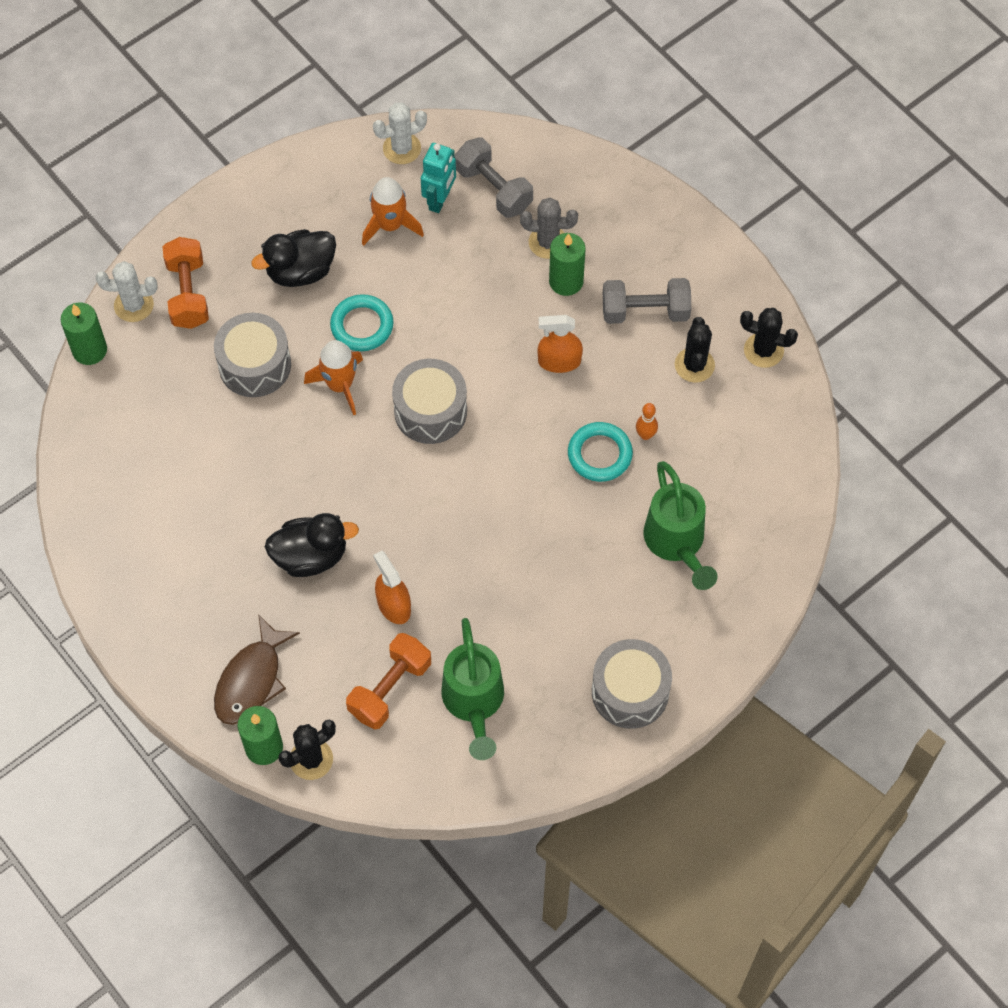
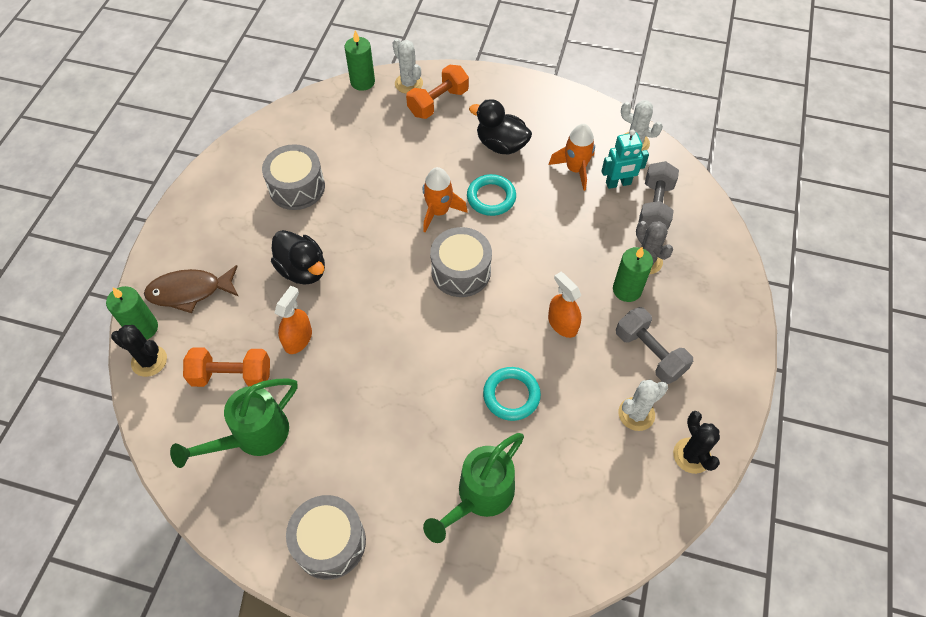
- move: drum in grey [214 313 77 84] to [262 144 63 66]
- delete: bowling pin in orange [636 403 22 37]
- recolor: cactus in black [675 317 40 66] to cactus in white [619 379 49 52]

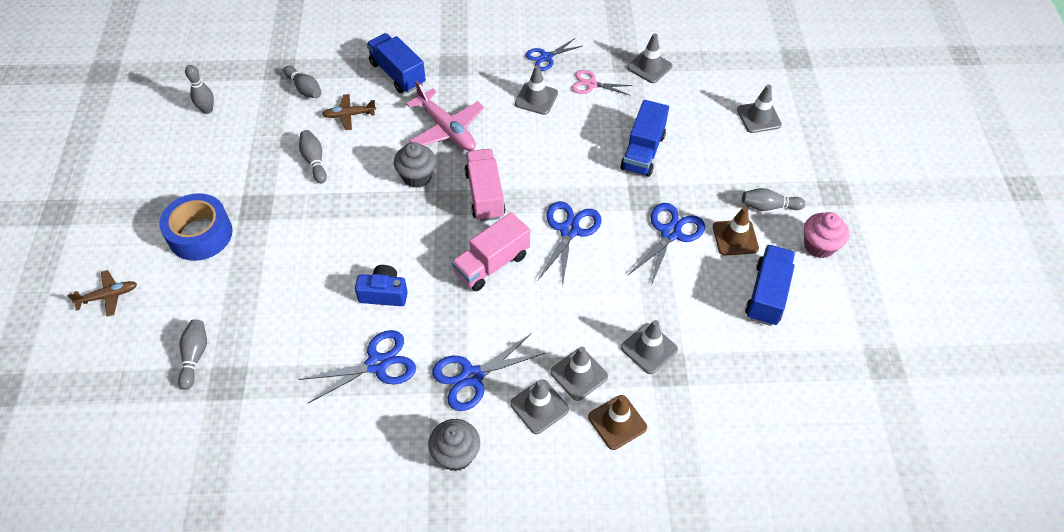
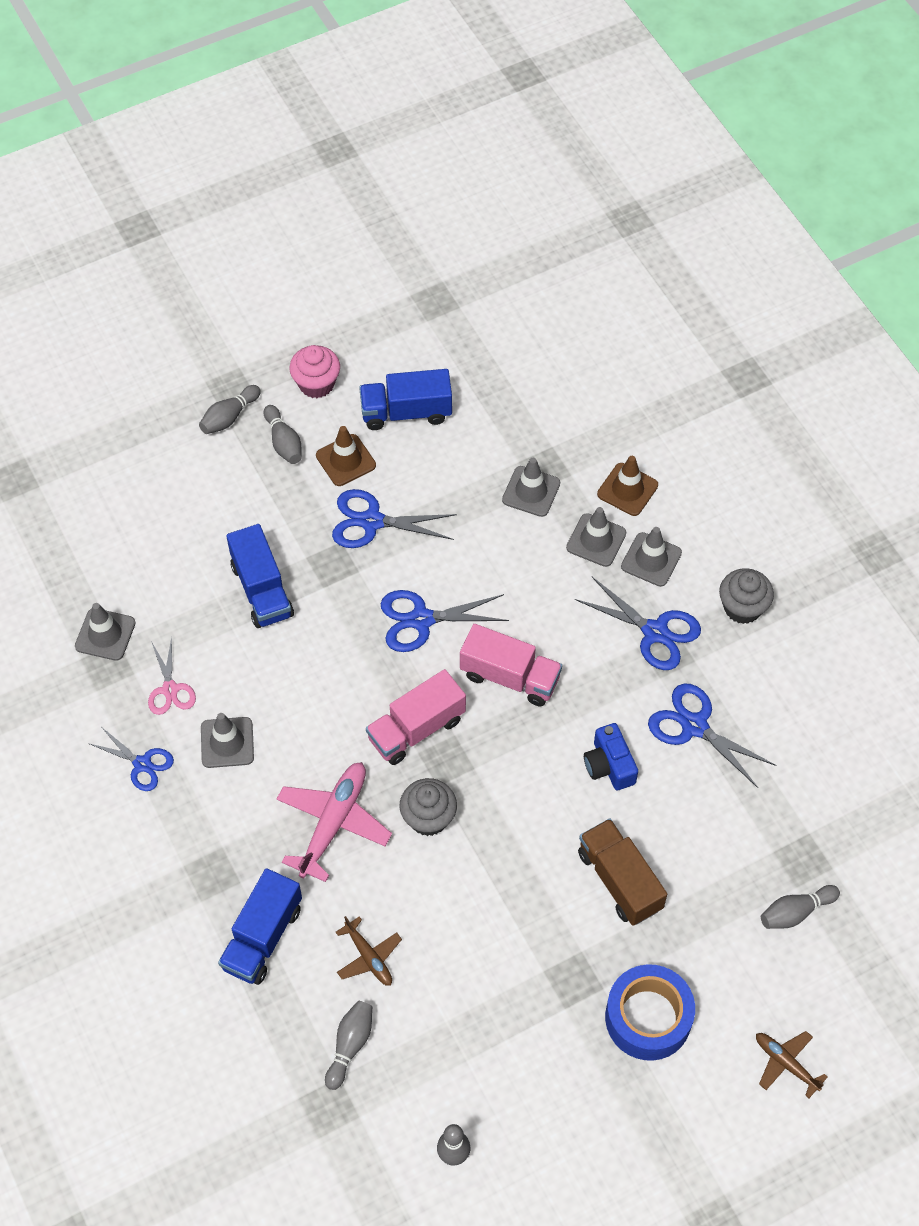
- move: bowling pin in grey [299 130 28 53] to [199 385 62 49]
- rotate: truck in blue [620 100 49 77] = [226 524 68 104] 75 degrees clockwise
- delete: traffic cone in grey [737 85 45 48]
- insert: truck in brown [578 818 89 108]

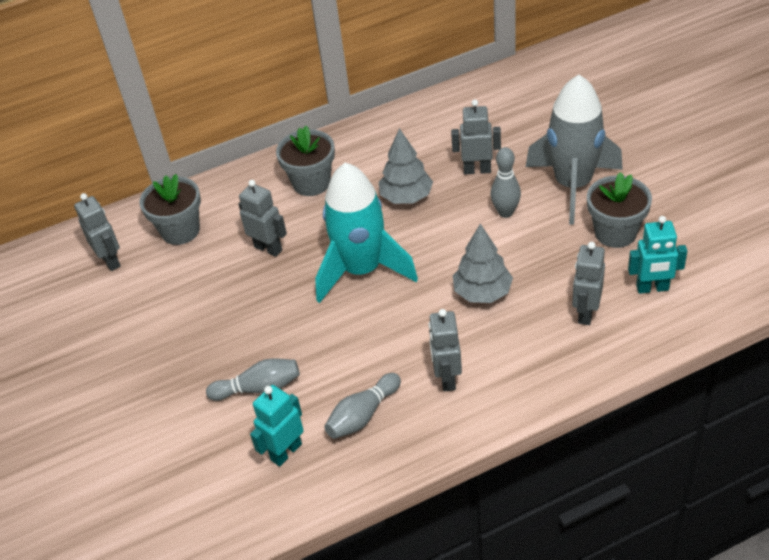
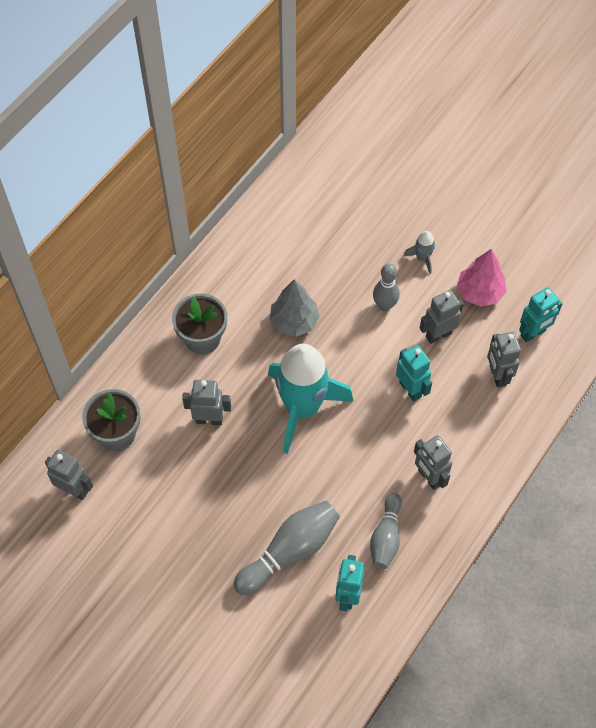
- resize: bowling pin in grey [206 358 94 43] = [234 501 106 94] x1.52
- move: robot in grey [451 100 50 74] to [420 290 44 54]
- replace: tree in grey [453 224 60 79] to robot in turquoise [396 345 36 57]
- resize: rocket in grey [526 75 97 150] = [403 231 32 43] x0.40
- replace: flower pot in grey [587 172 65 76] to tree in pink [457 249 50 58]

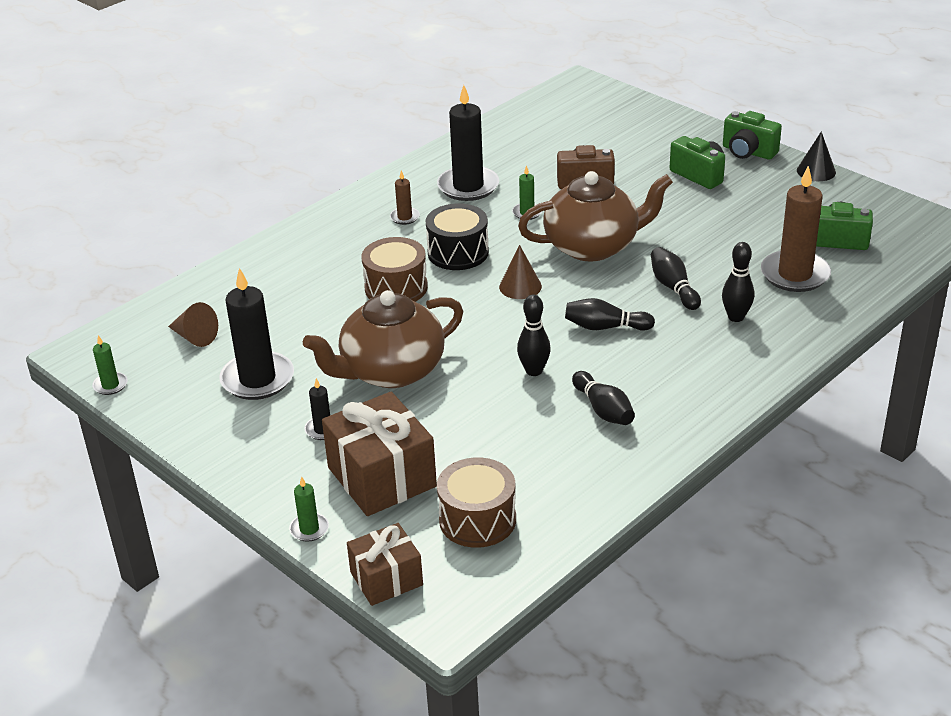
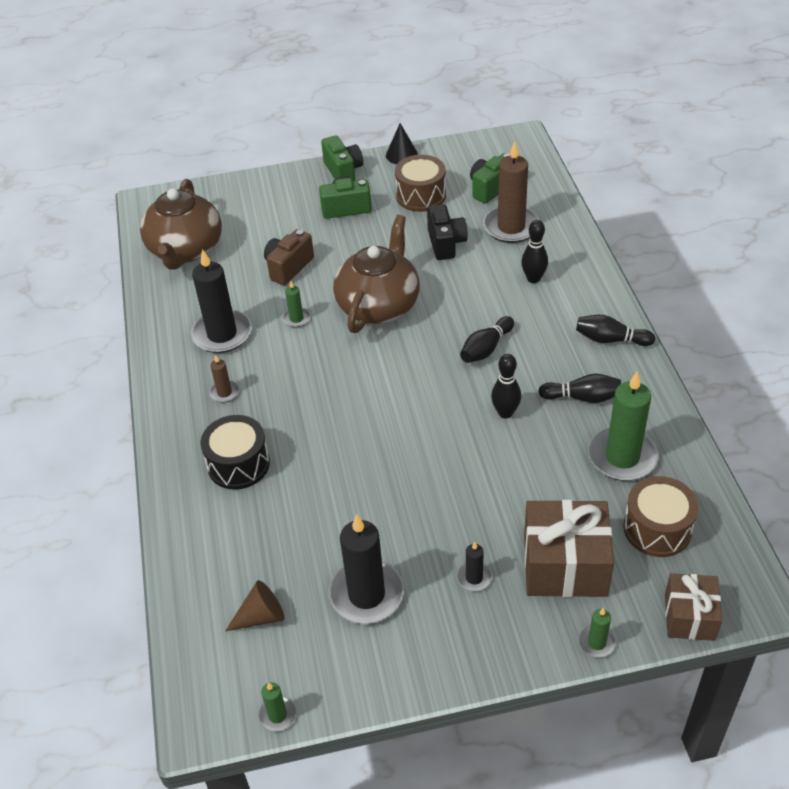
- move: teapot in brown [303 290 160 98] to [140 179 82 91]
- move: drum in brown [361 237 67 65] to [395 155 51 57]
- move: drum in black [426 203 63 67] to [201 415 69 74]
- delete: cone in brown [499 245 43 54]
- move: bowling pin in black [651 247 50 63] to [576 315 79 31]
- rotate: camera in green [723 111 59 49] = [321 136 42 45] 90 degrees counterclockwise
- insert: camera in black [427 204 41 56]
- insert: candle in green [588 372 71 109]

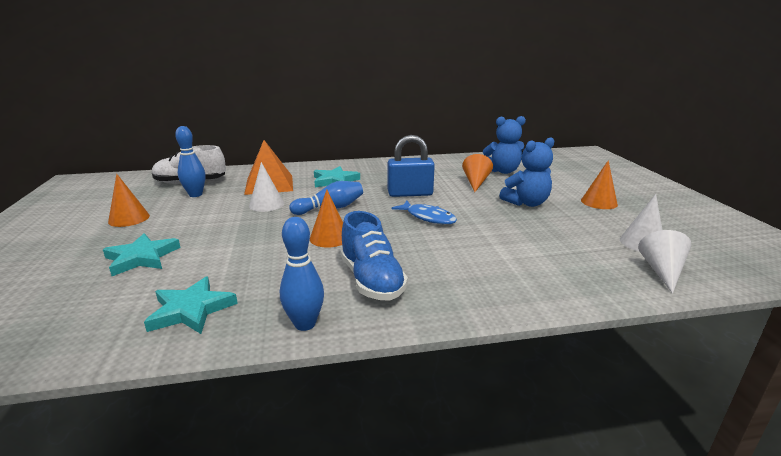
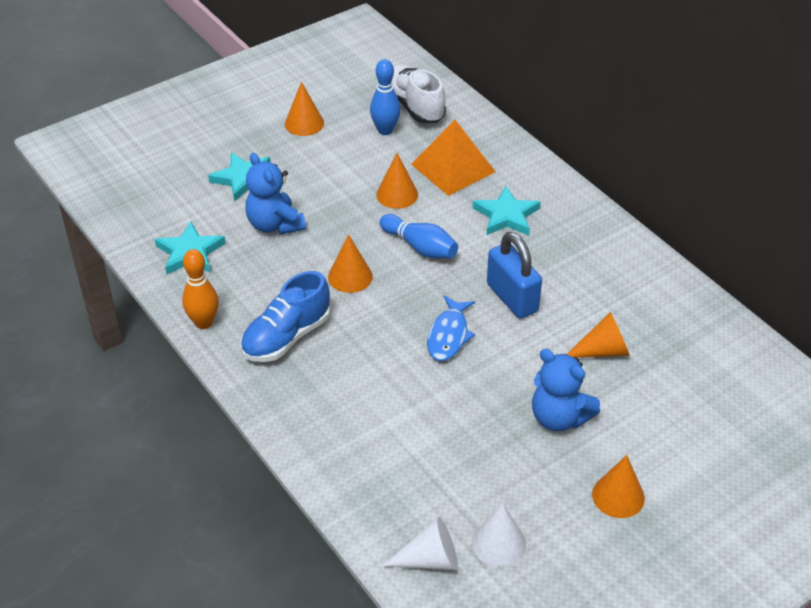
- recolor: cone in white [249 162 35 50] to cone in orange [376 153 42 56]
- recolor: bowling pin in blue [280 217 44 114] to bowling pin in orange [182 249 37 80]
- move: teddy bear in blue [483 116 43 58] to [245 153 61 82]

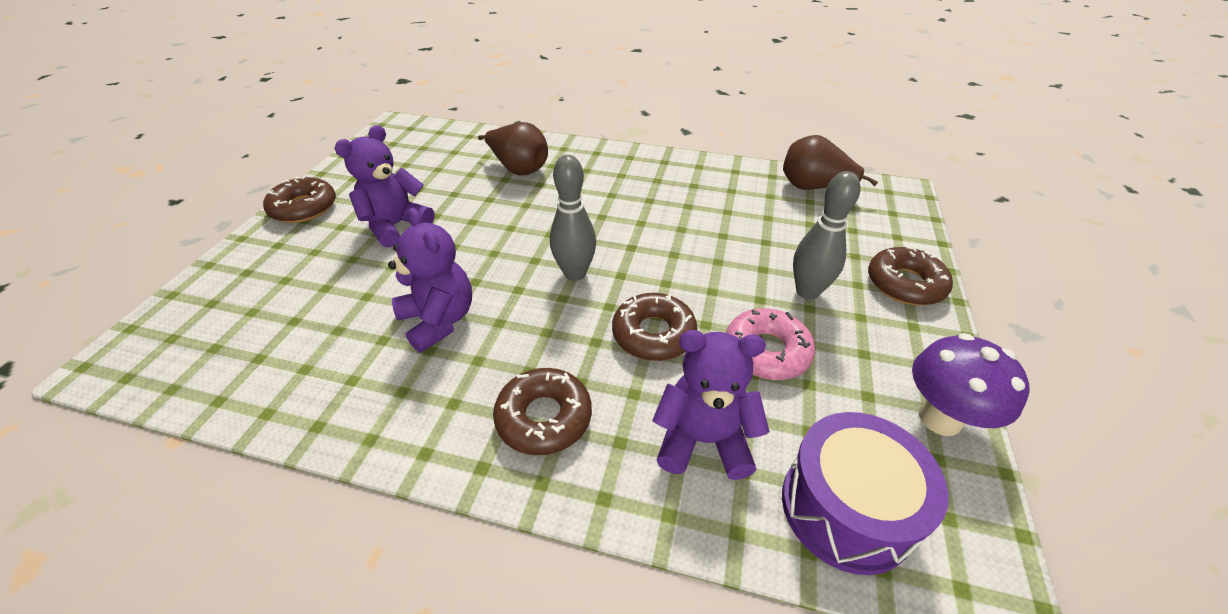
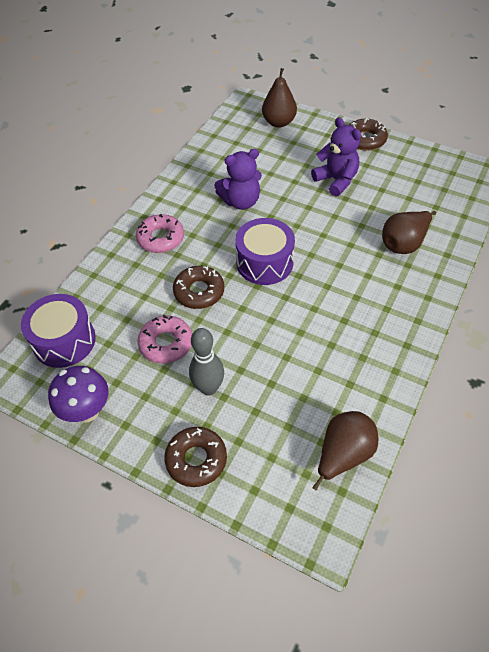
- recolor: donut in brown [493 368 99 87] to donut in pink [136 214 48 39]
- replace: bowling pin in grey [550 155 46 126] to drum in purple [235 218 60 67]
- delete: teddy bear in purple [652 330 118 150]
- insert: pear in brown [262 68 35 60]

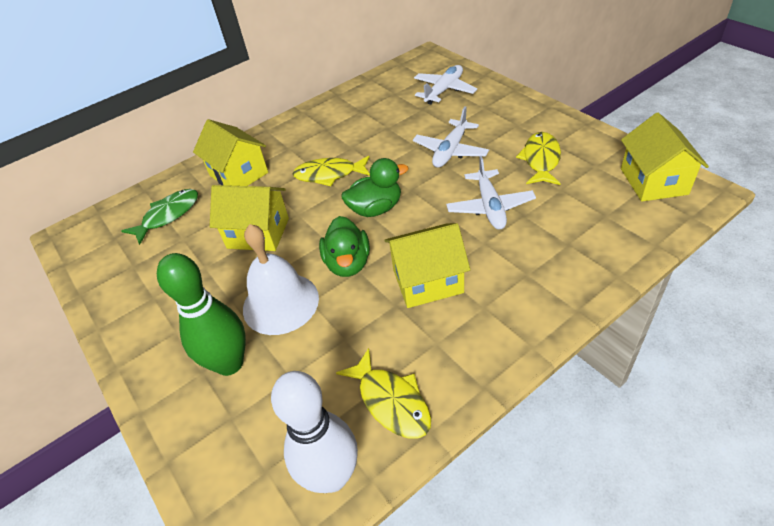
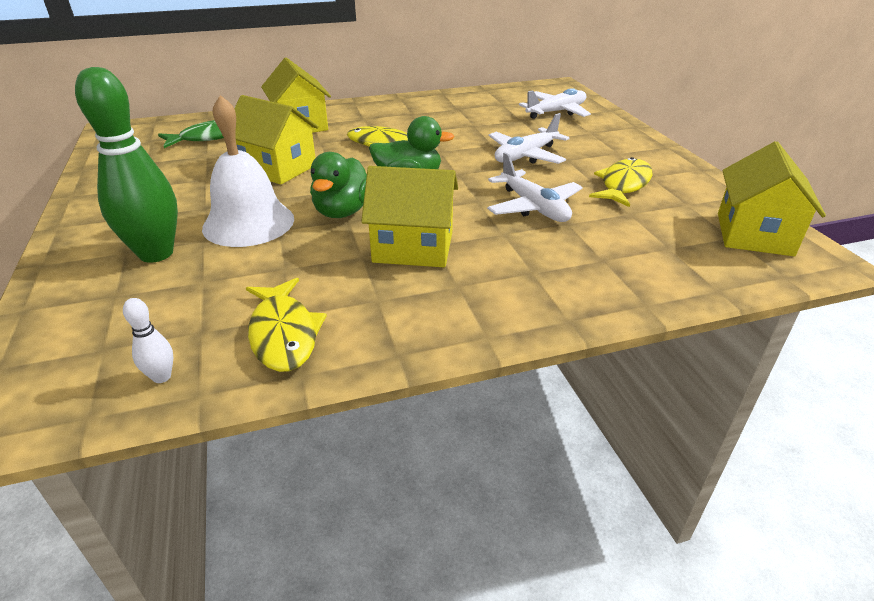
- resize: bowling pin in white [271 371 87 122] = [123 298 50 85] x0.41
- rotate: plane in white [446 156 90 74] = [487 152 96 70] 45 degrees counterclockwise

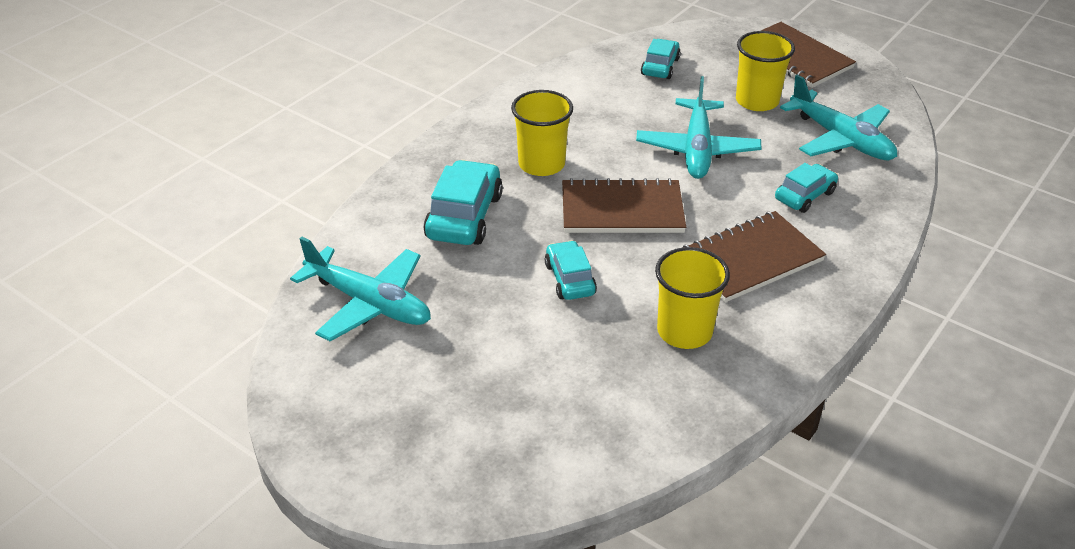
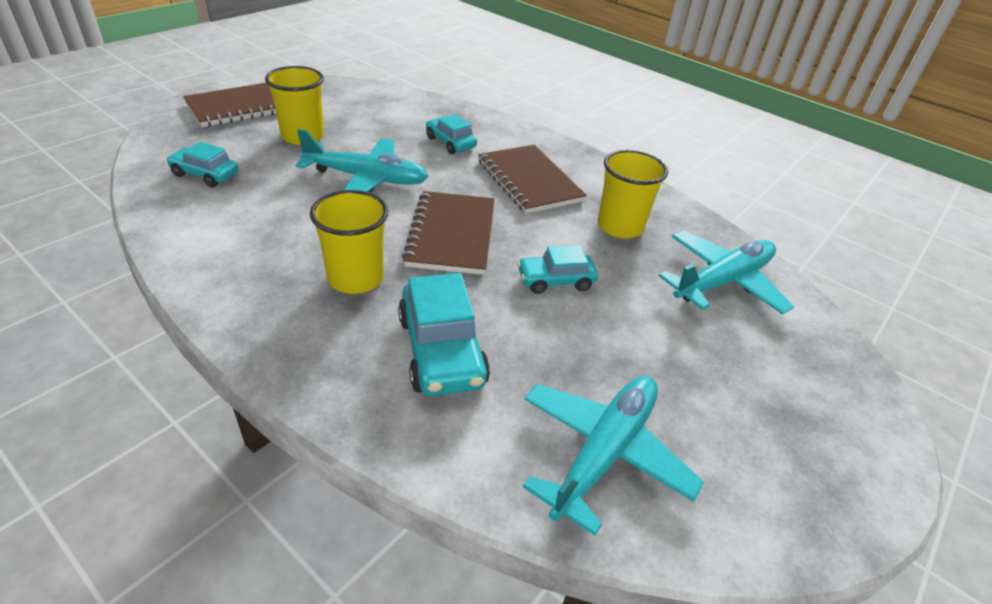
- rotate: car in turquoise [424 160 79 85] = [398 273 92 123] 120 degrees counterclockwise
- move: plane in turquoise [780 74 117 86] to [659 230 135 85]

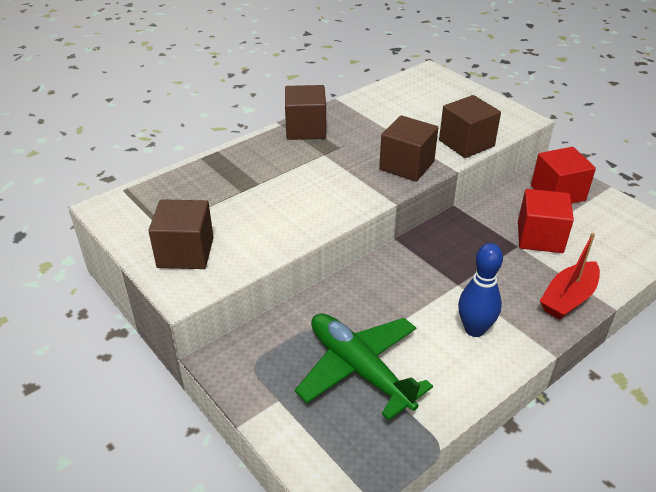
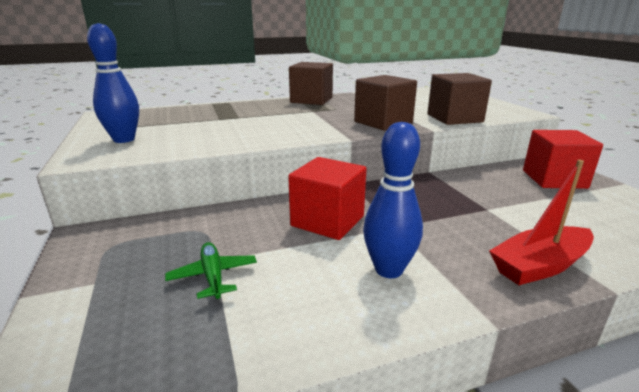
- replace: cube in brown [148 199 66 70] to bowling pin in blue [87 23 52 120]
- resize: plane in green [295 313 138 108] = [165 242 92 57] x0.46
- move: cube in red [518 189 56 64] to [288 157 79 83]

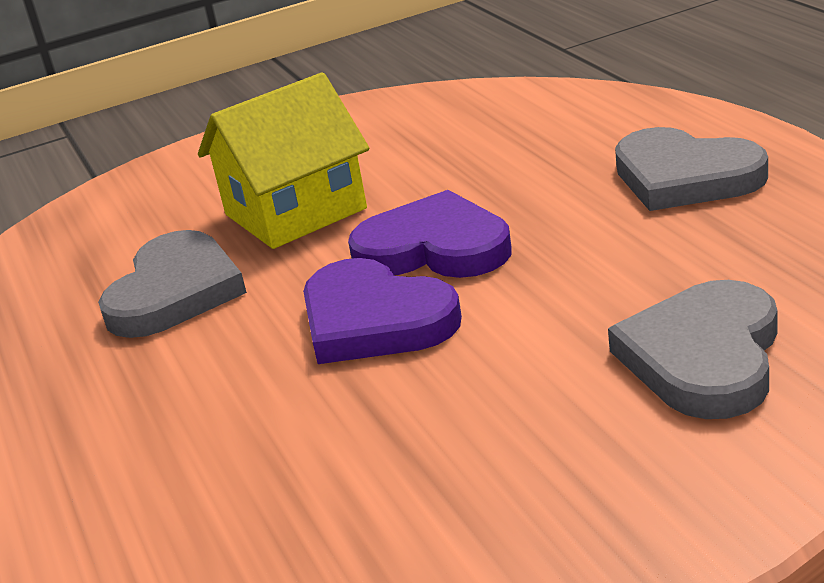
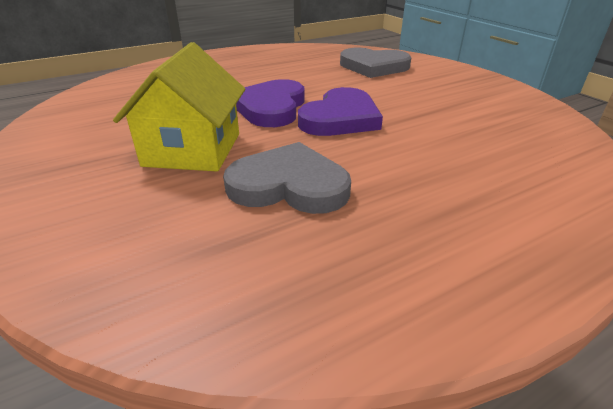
- rotate: house in yellow [198 73 171 176] = [113 42 132 129] 45 degrees clockwise
- delete: heart in grey [615 127 153 84]

